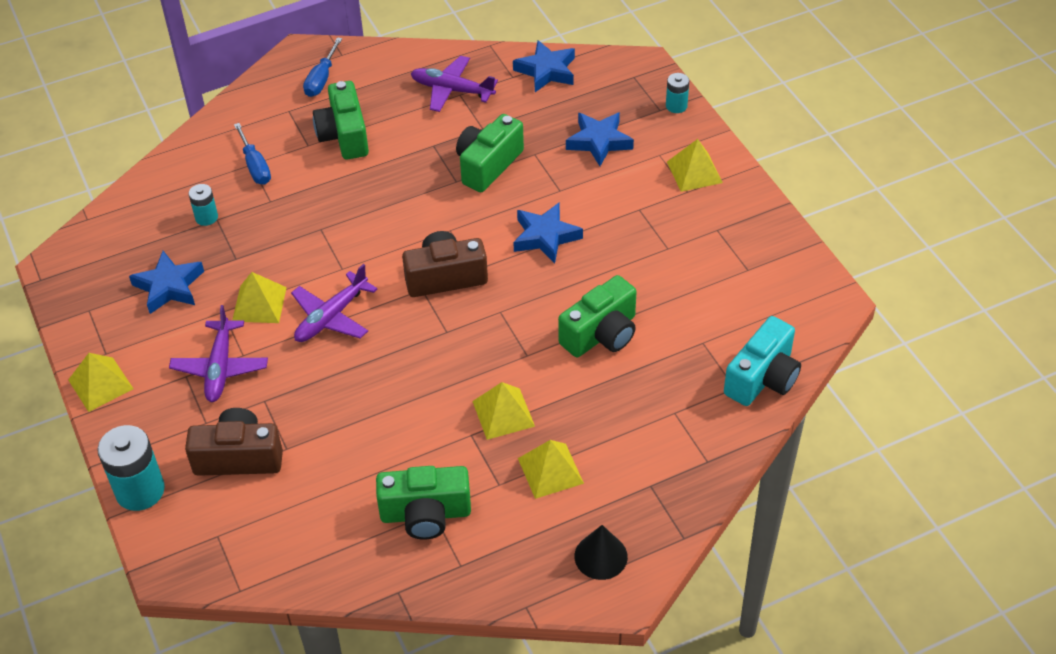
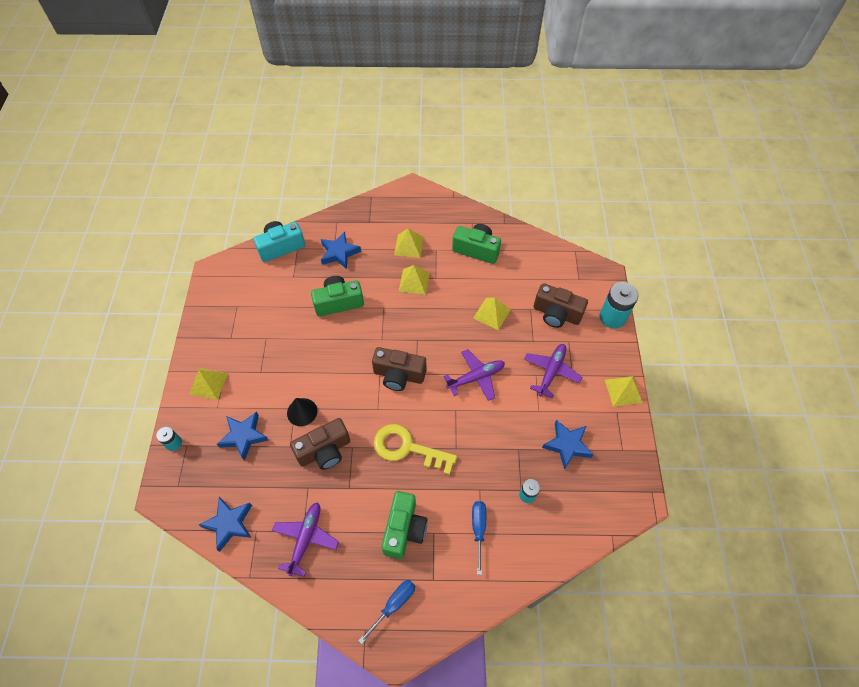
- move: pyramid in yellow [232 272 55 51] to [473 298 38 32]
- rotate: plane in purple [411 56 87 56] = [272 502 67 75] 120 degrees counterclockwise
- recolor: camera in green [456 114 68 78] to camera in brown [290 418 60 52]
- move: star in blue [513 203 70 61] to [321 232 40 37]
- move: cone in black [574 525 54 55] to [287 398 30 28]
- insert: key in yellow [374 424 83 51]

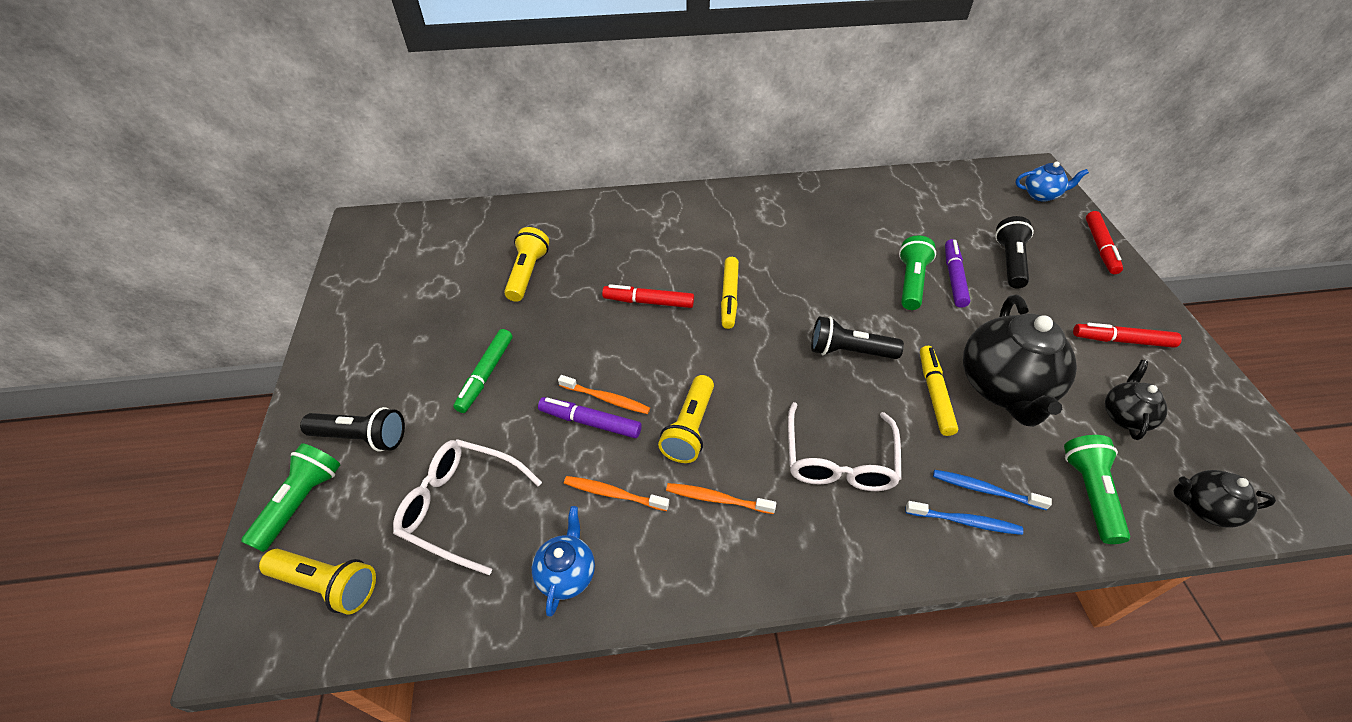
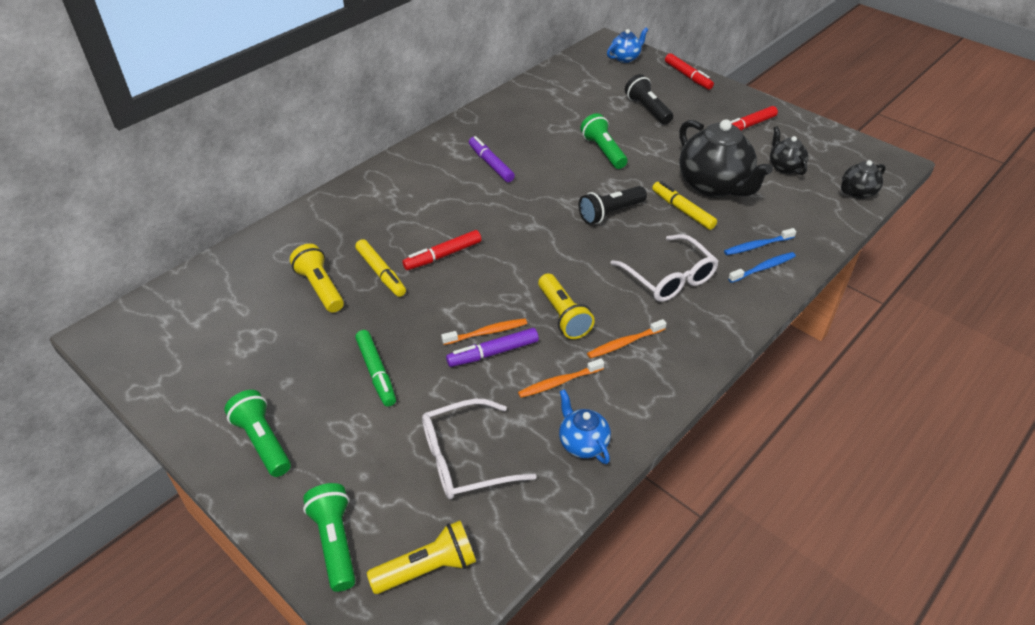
- delete: flashlight in black [300 407 105 44]
- move: marker in yellow [721 257 18 72] to [355 239 51 58]
- move: marker in purple [945 239 25 69] to [469 136 46 46]
- move: flashlight in green [1064 435 66 109] to [224 390 67 87]

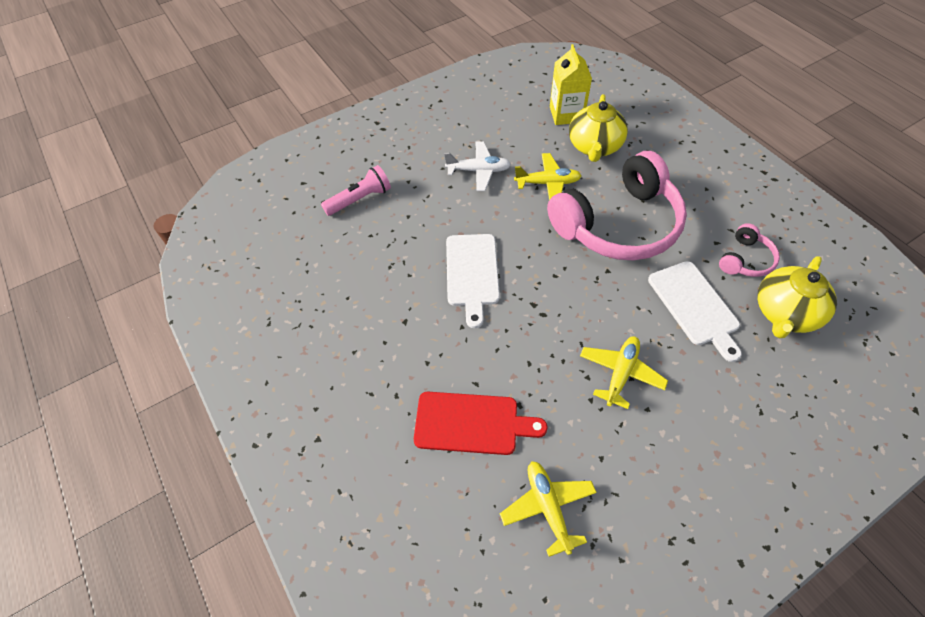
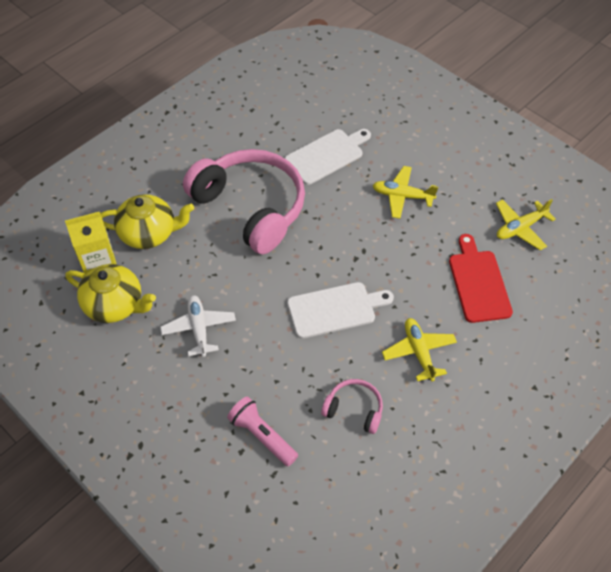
- move: plane in yellow [514 153 68 47] to [382 318 75 63]
- move: headphones in pink [719 223 61 54] to [321 379 62 55]
- move: teapot in yellow [757 256 80 83] to [65 264 91 59]

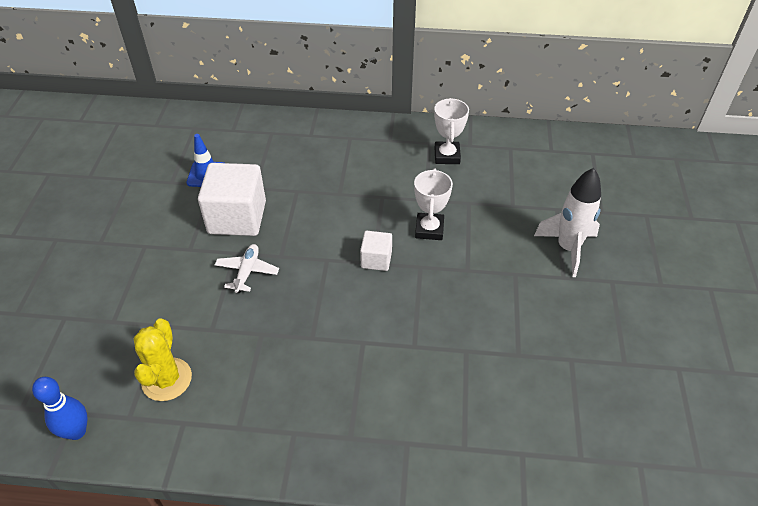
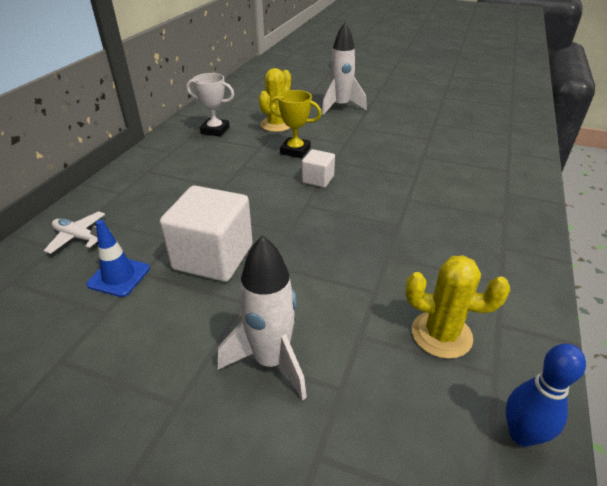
- move: plane in white [215 244 64 49] to [44 211 67 43]
- recolor: trophy in white [414 168 39 72] to trophy in yellow [269 90 53 68]
- insert: rocket in white [218 235 89 166]
- insert: cactus in yellow [259 68 32 64]

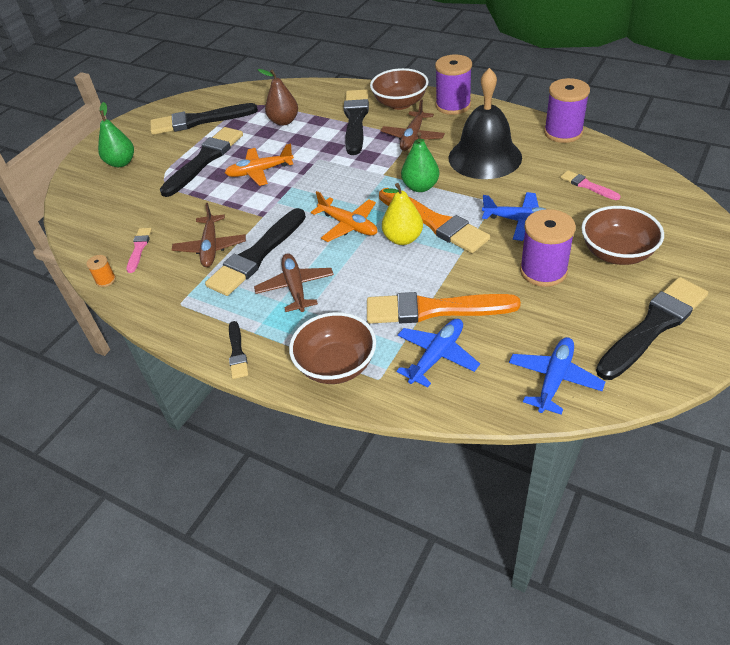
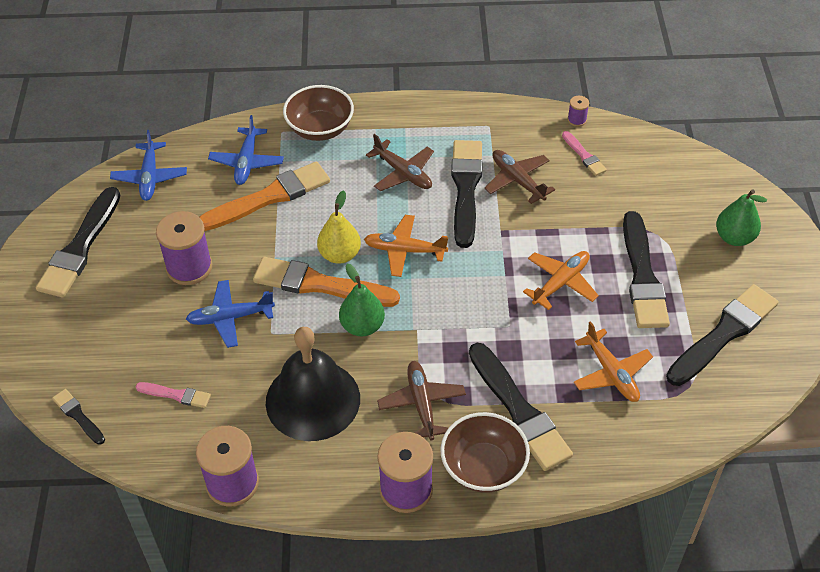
- recolor: spool in orange [86 255 30 32] to spool in purple [568 96 21 31]
- move: brush in black [229 321 19 58] to [52 389 53 56]
- replace: pear in brown [258 69 40 57] to plane in orange [574 321 79 81]
- delete: bowl in brown [581 206 83 59]

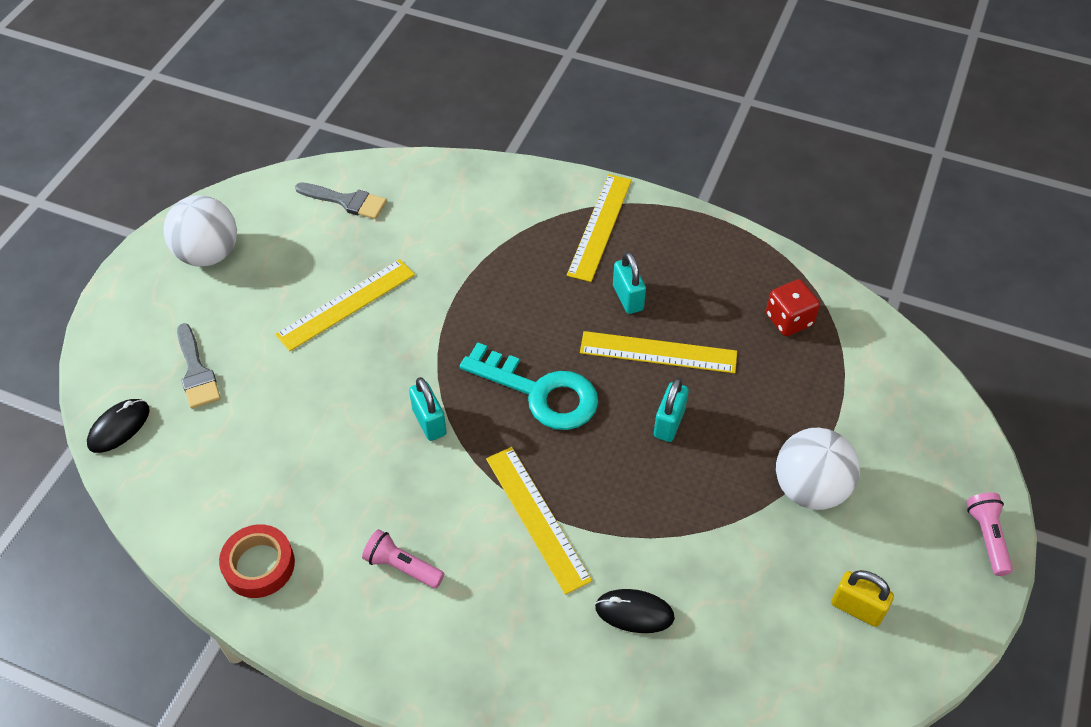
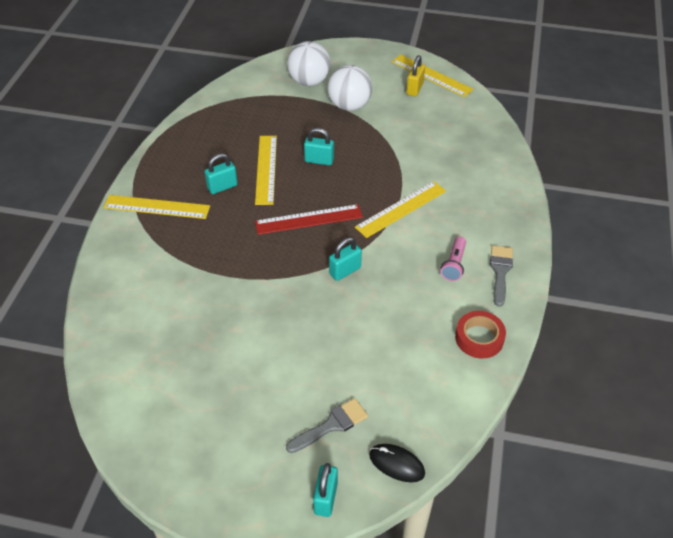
- move: ball in white [163 195 74 72] to [287 41 44 45]
- move: ruler in yellow [275 259 140 92] to [392 55 81 42]
- move: brush in grey [295 182 92 37] to [490 246 23 61]
- replace: key in turquoise [460 342 138 88] to ruler in red [255 204 108 31]
- delete: mouse in black [595 589 80 44]
- delete: dice in red [766 279 54 57]
- delete: flashlight in pink [966 492 47 84]
- insert: padlock in turquoise [313 463 25 54]

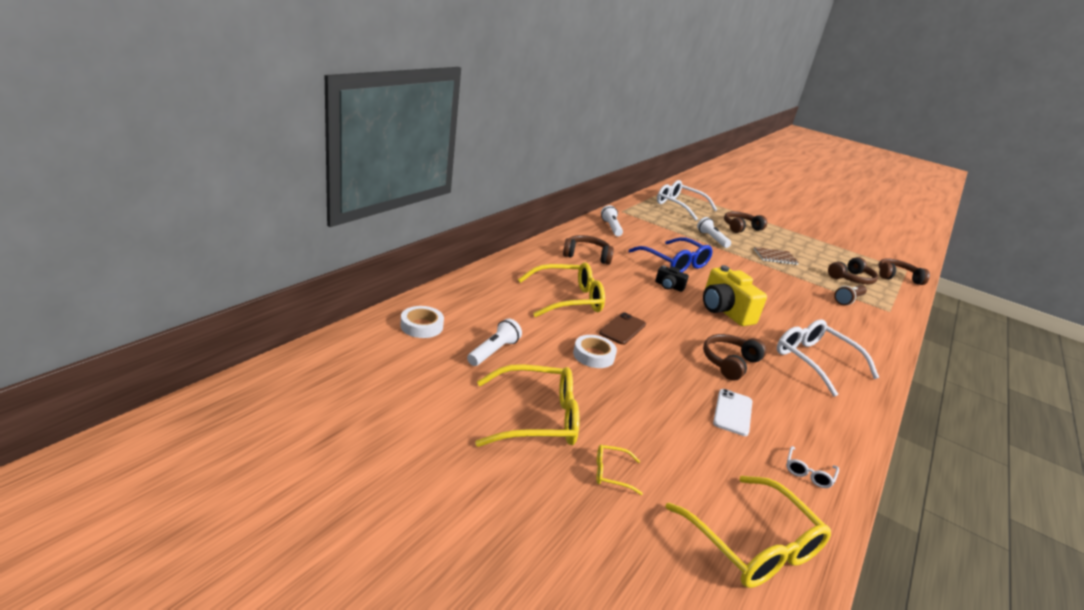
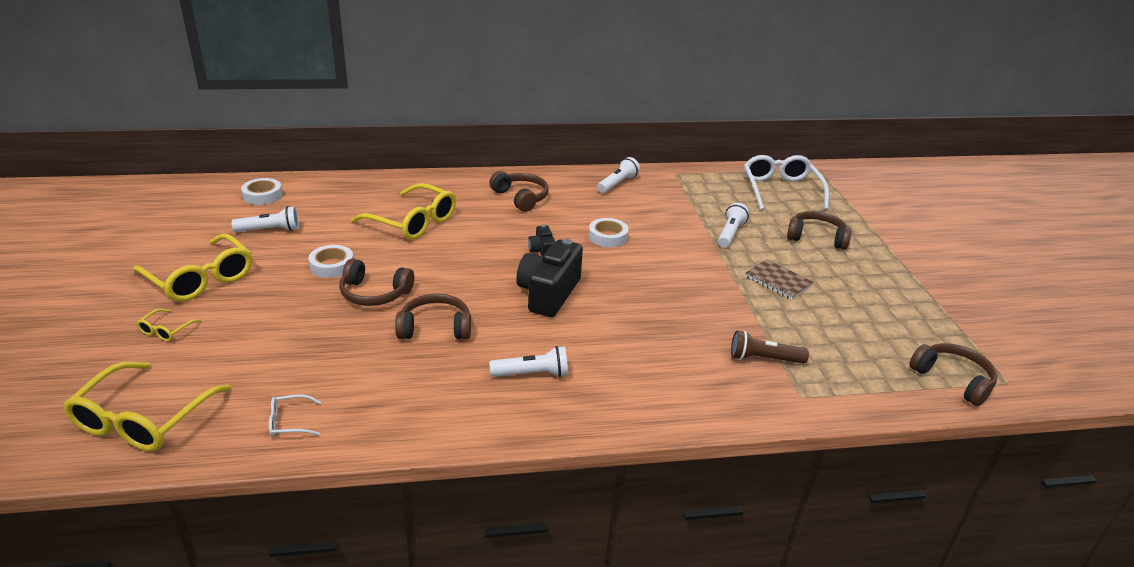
- rotate: glasses in yellow [596 445 47 50] = [137 309 64 32] 120 degrees counterclockwise
- delete: phone in brown [599 312 47 33]
- replace: glasses in blue [629 237 84 35] to tape in white [589 218 40 29]
- recolor: camera in yellow [703 265 64 61] to camera in black [516 239 67 78]
- delete: phone in white [713 389 39 47]
- replace: glasses in white [777 319 102 78] to flashlight in white [489 346 79 31]
- move: headphones in brown [828 257 50 28] to [339 259 75 47]

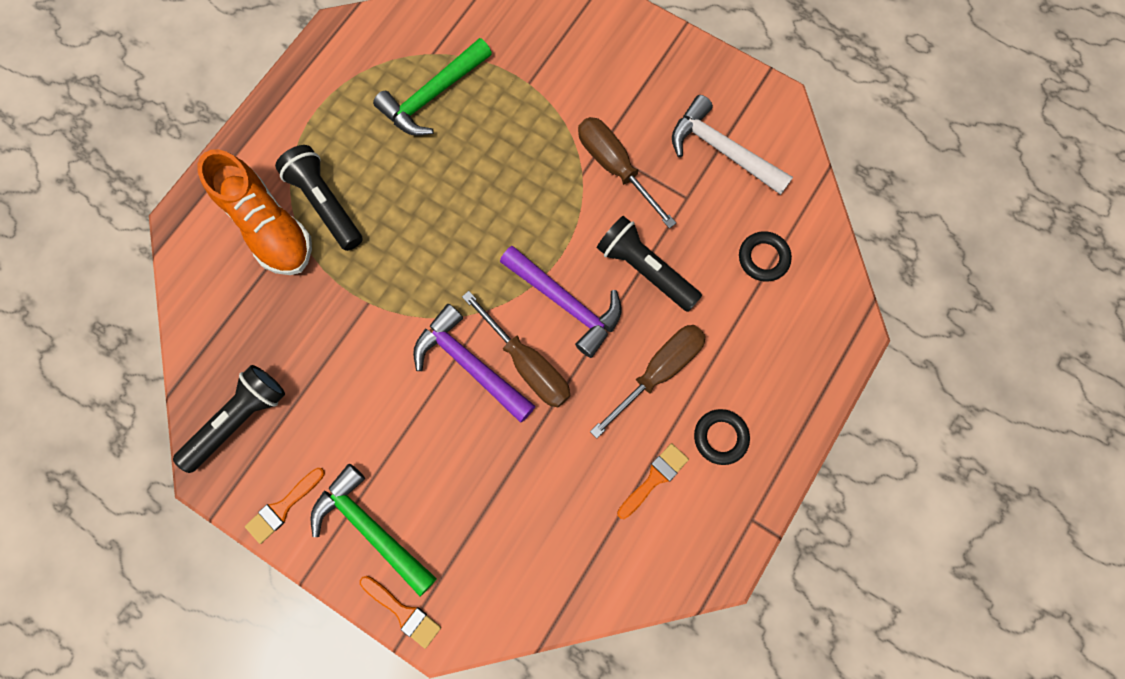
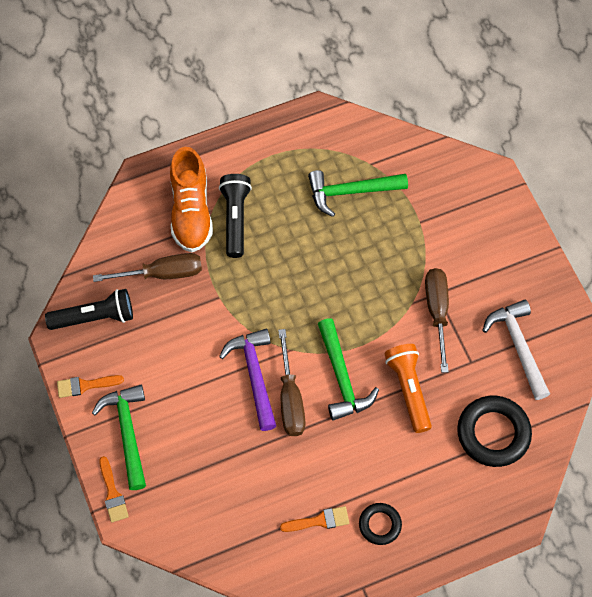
- recolor: hammer in purple [500 246 122 112] to hammer in green [318 318 61 103]
- move: screwdriver in brown [590 325 116 113] to [93 253 109 29]
- recolor: flashlight in black [597 216 105 96] to flashlight in orange [384 344 48 89]
- resize: ring in black [739 231 53 51] = [457 396 75 71] x1.78

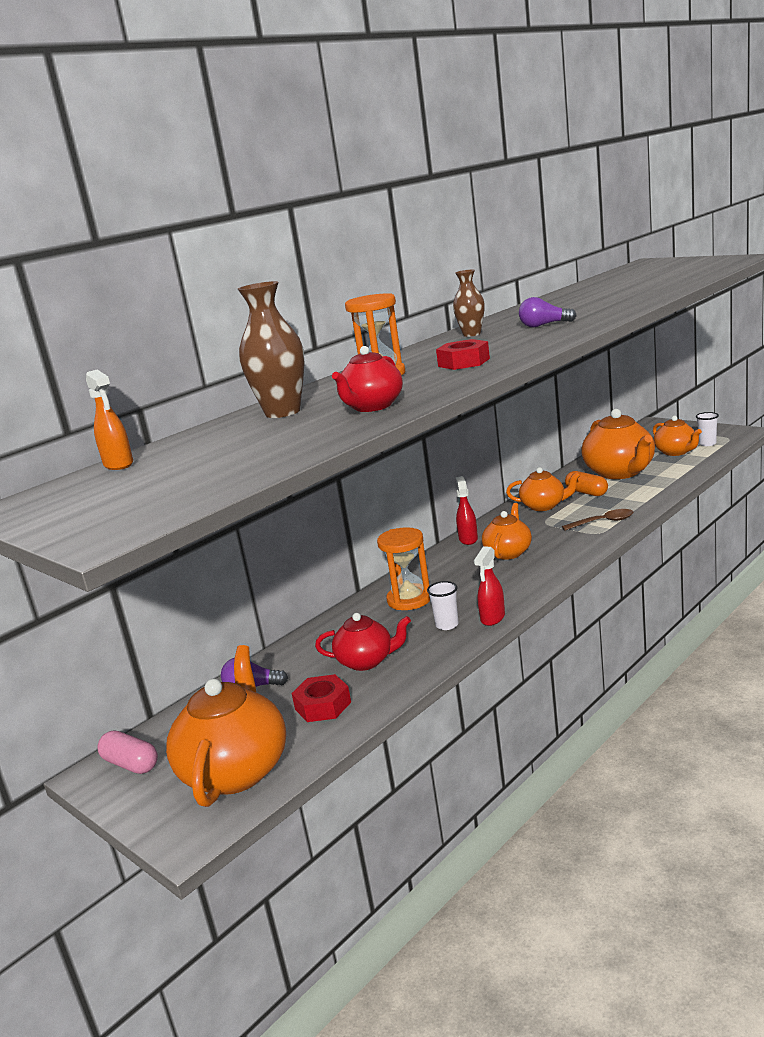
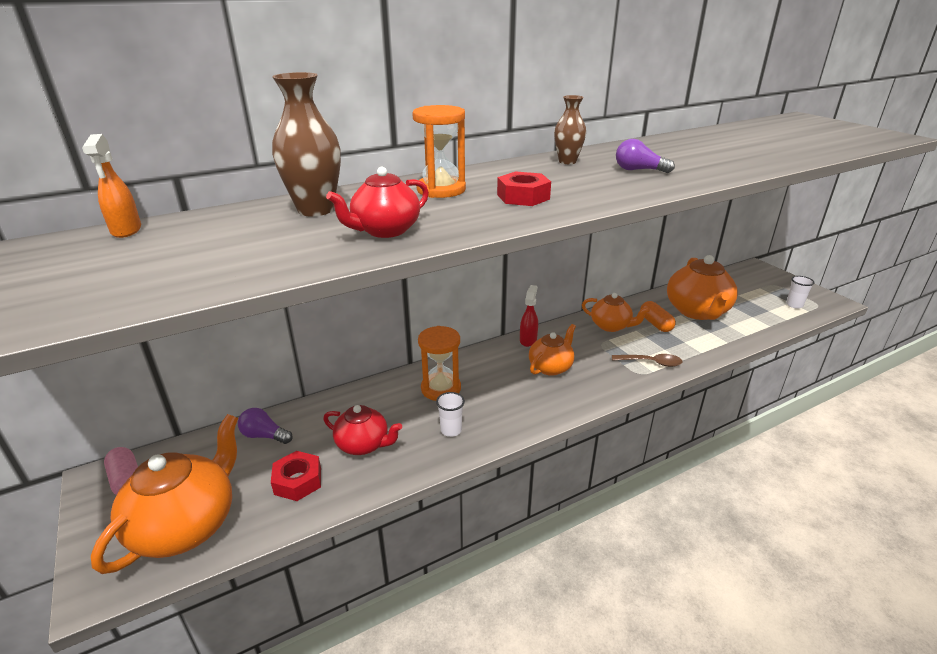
- delete: spray bottle in red [474 546 31 80]
- delete: teapot in orange [653 416 49 40]

